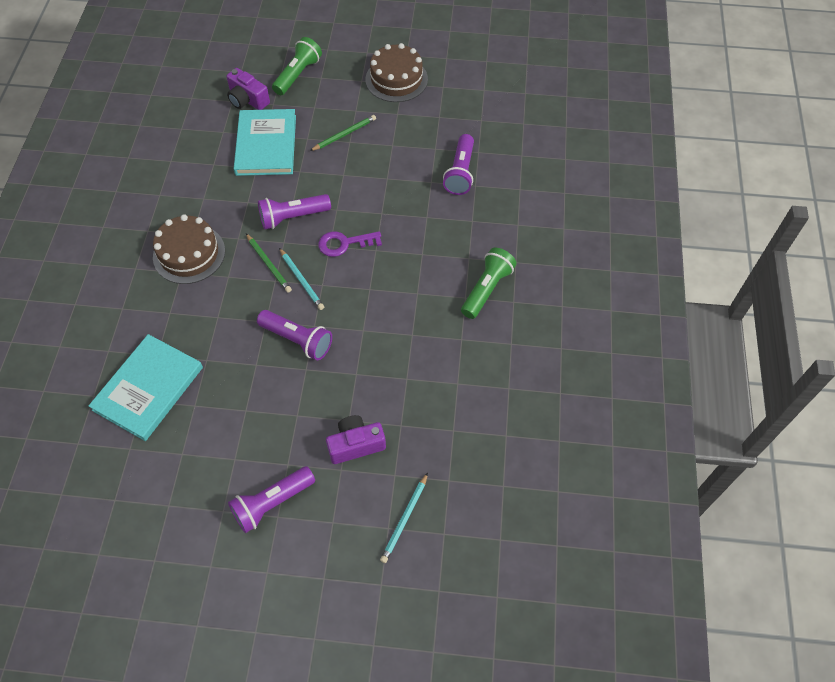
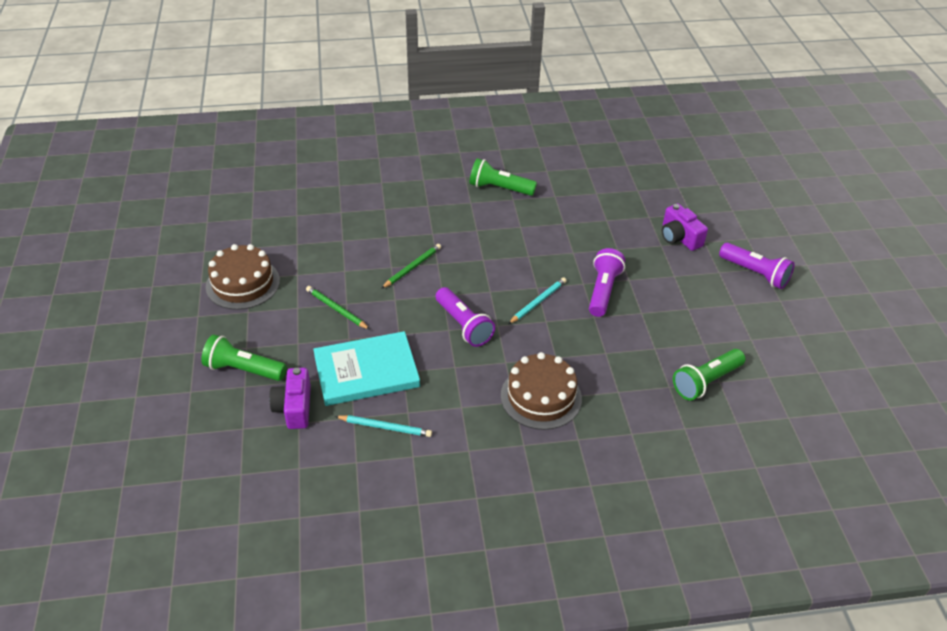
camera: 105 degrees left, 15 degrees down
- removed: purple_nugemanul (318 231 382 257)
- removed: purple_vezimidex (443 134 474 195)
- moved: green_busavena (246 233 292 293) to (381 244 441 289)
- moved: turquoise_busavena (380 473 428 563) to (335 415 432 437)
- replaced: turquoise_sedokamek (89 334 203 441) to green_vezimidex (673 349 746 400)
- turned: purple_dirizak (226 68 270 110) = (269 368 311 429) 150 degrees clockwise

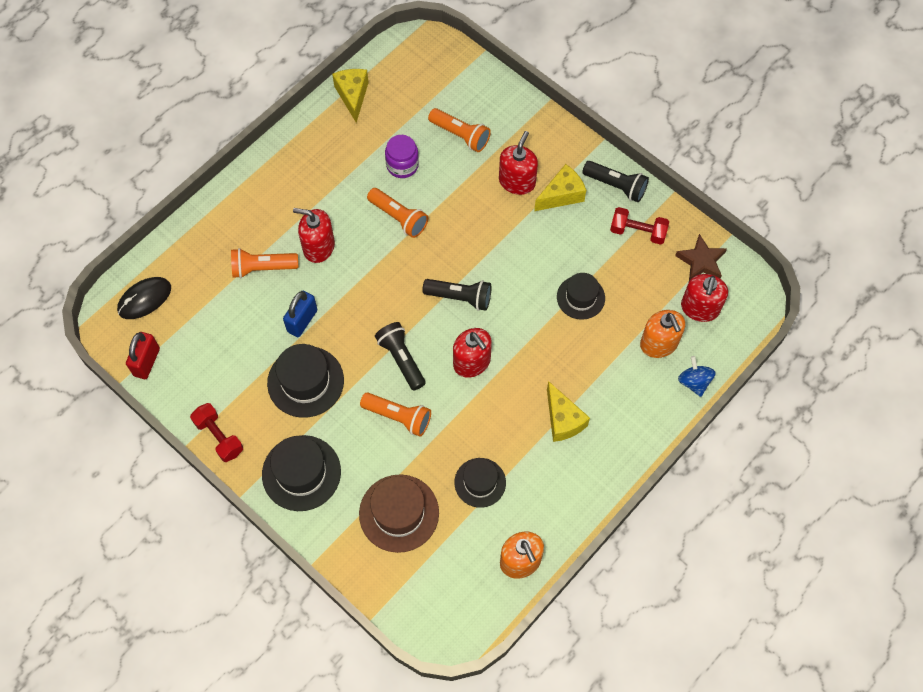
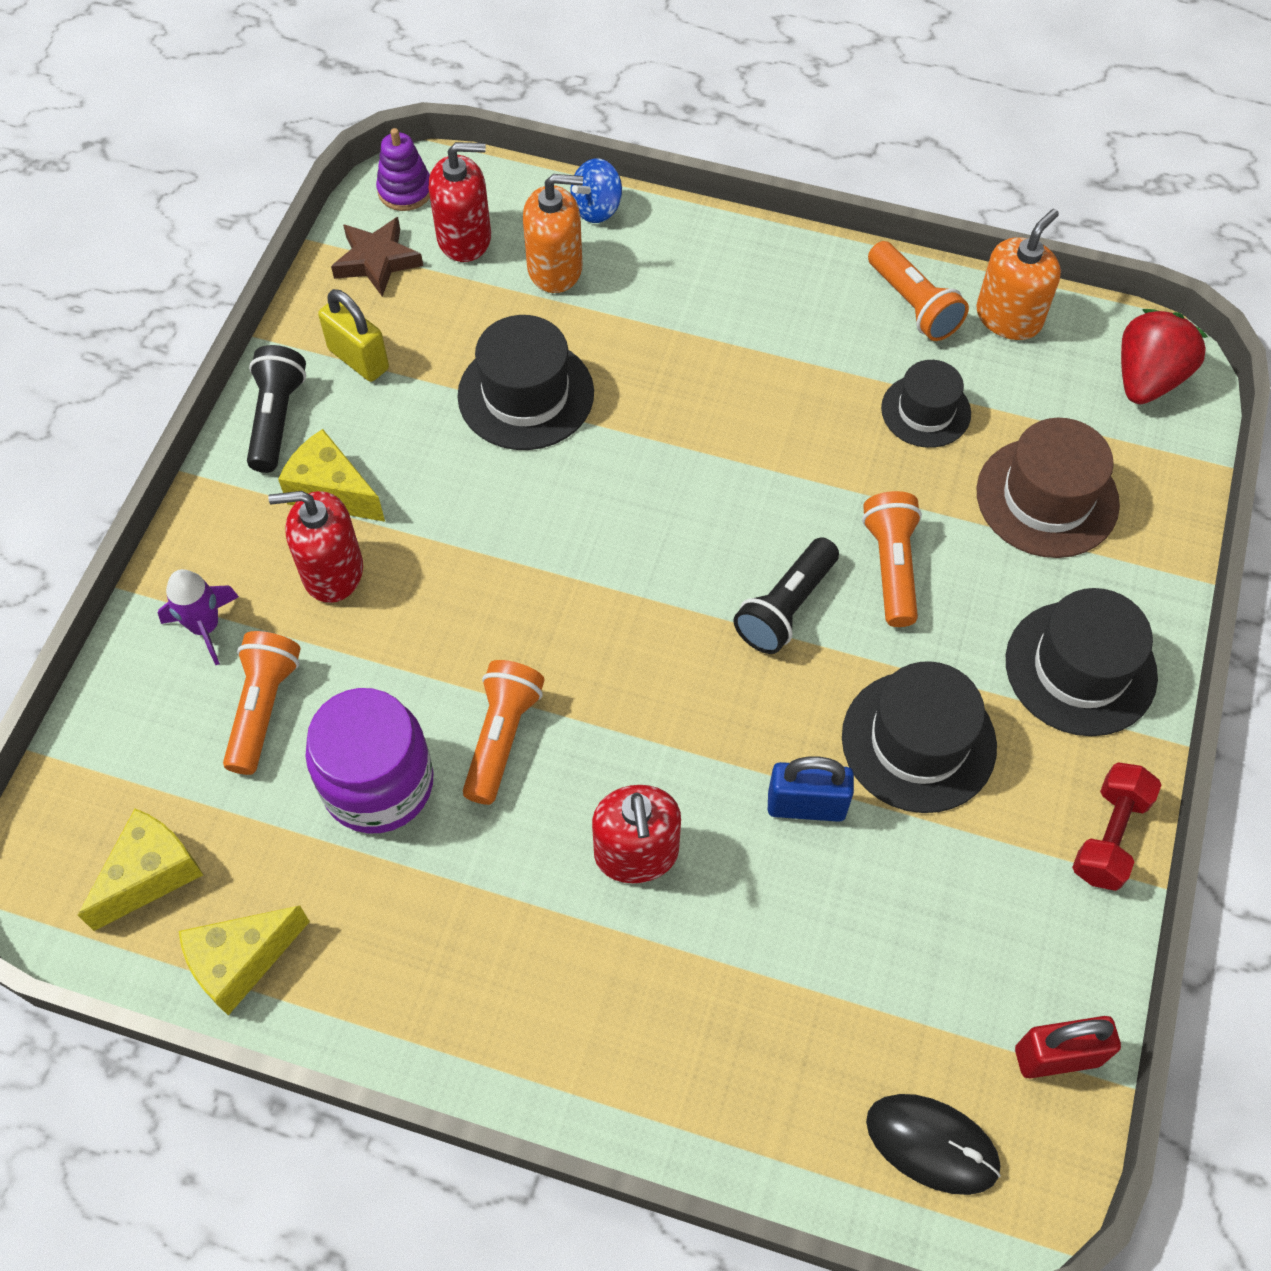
camera: 115 degrees left, 5 degrees down
- removed: black_vezimidex (422 279 491 311)
- removed: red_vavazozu (453 328 492 378)
- added: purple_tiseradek (158 569 239 665)
- added: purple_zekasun (376 128 430 211)
- added: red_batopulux (1121 309 1208 404)
- moved: orange_vezimidex (231 248 298 278) to (868 241 969 341)
- moved: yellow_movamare (547 381 590 442) to (78 809 203 931)
- replaced: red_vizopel (610 207 669 245) to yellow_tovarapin (318 289 389 382)
- turned: orange_vavazozu (640 310 685 358) = (523 174 583 293) 45 degrees clockwise
- resized: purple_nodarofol (385 135 419 178) = (305 688 434 833) x1.57
- resized: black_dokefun (557 273 605 320) = (457 315 594 450) x1.53

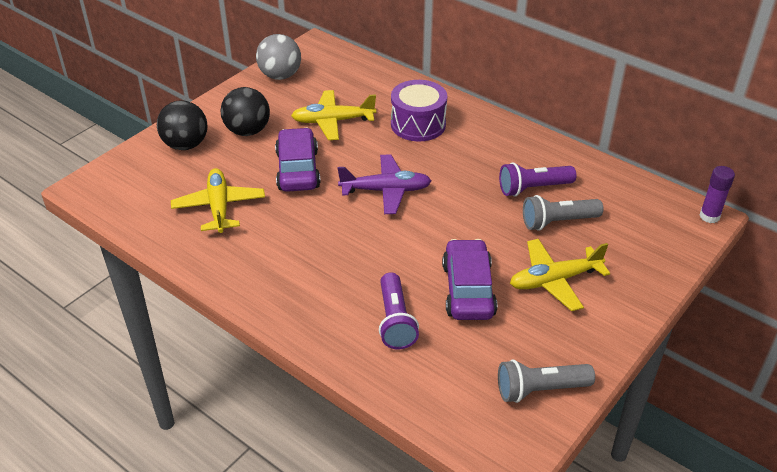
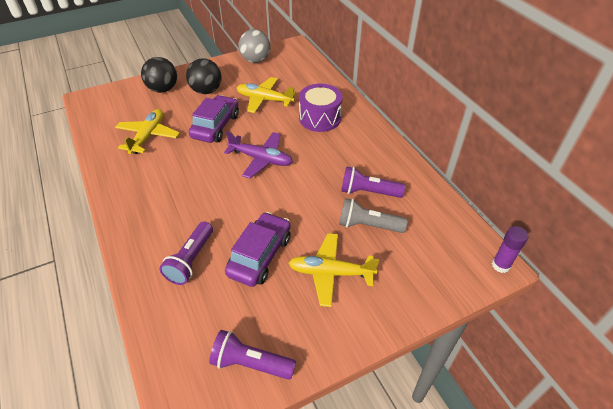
camera: 25 degrees right, 5 degrees up
- recoloured: grey_vezimidex (498 359 595 403) to purple_vezimidex (209 330 296 380)

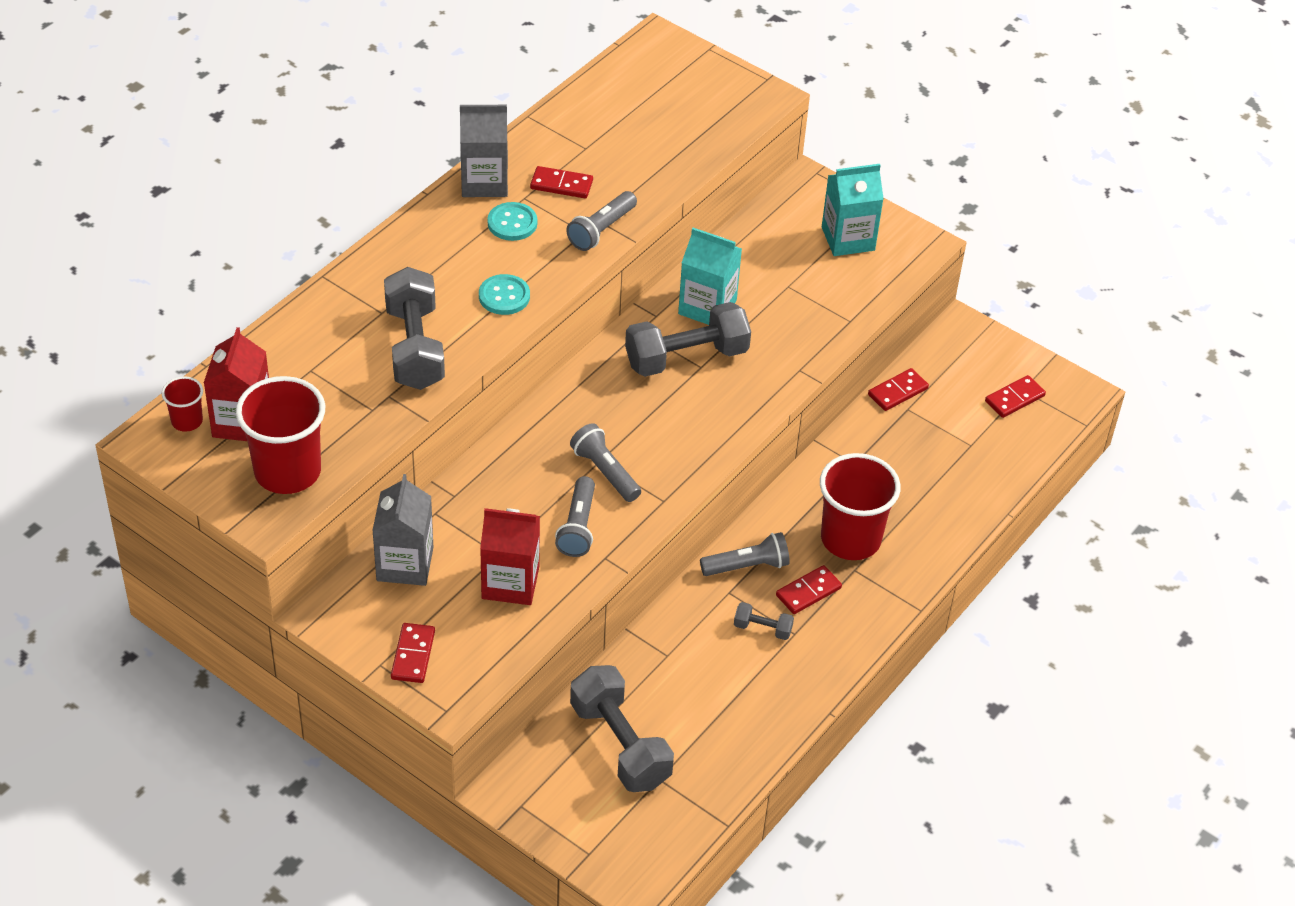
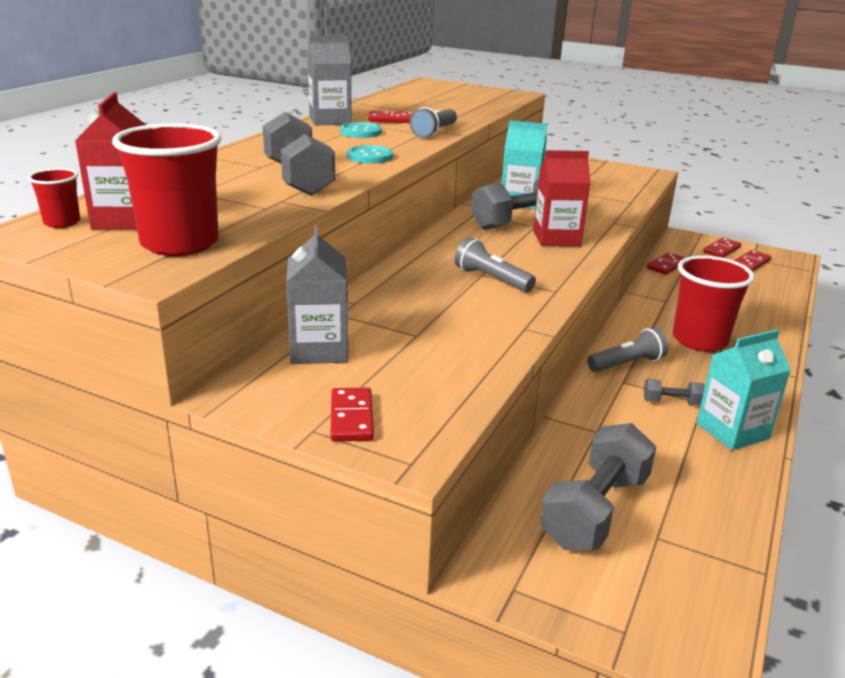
camera: 10 degrees left, 20 degrees down
- removed: grey_vezimidex (555 476 595 557)
- moved: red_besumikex (480 508 540 605) to (533 150 591 246)
- moved: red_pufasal (776 565 842 614) to (703 238 741 258)
- moved: turquoise_besumikex (822 164 884 256) to (696 329 791 450)
- turned: grey_vizopel (570 665 674 792) = (540 423 656 550) 75 degrees clockwise

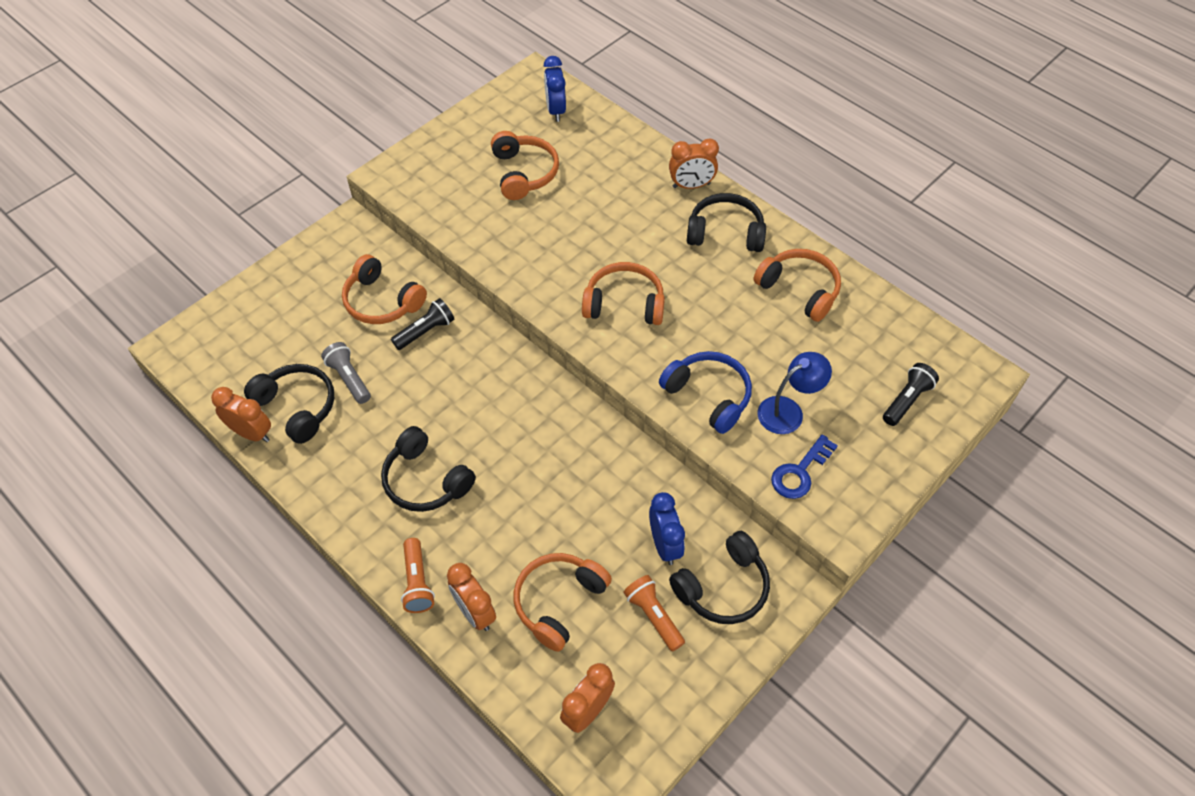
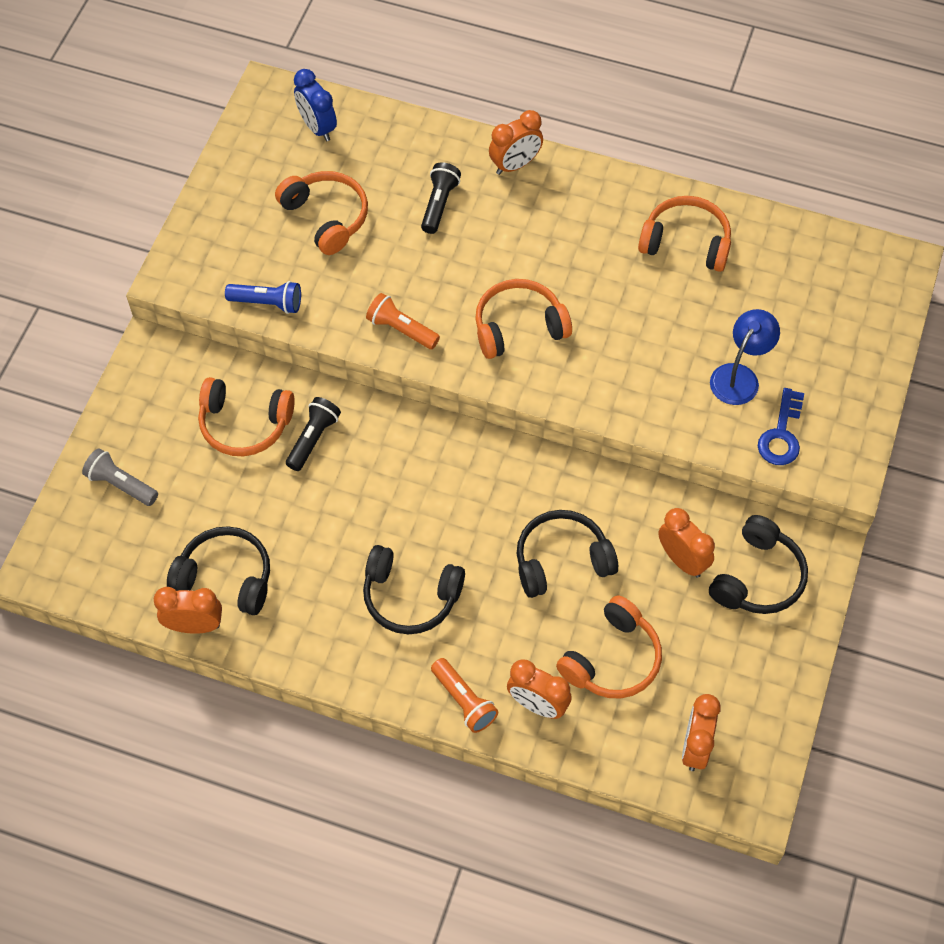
camera: 25 degrees left, 5 degrees up
- removed: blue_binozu (659 351 752 434)
- added: blue_vezimidex (225 281 301 314)
- moved: grey_vezimidex (321 342 371 404) to (82 448 158 506)
- moved: orange_vezimidex (624 575 685 651) to (366 293 440 349)
- moved: black_binozu (687 193 766 252) to (517 510 618 598)
- moved: black_vezimidex (883 363 939 426) to (421 162 461 234)
- recoloured: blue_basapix (649 492 685 565) to orange_basapix (658 508 715 578)
- turned: orange_binozu (514 553 612 652) = (556 595 662 699) 150 degrees counterclockwise

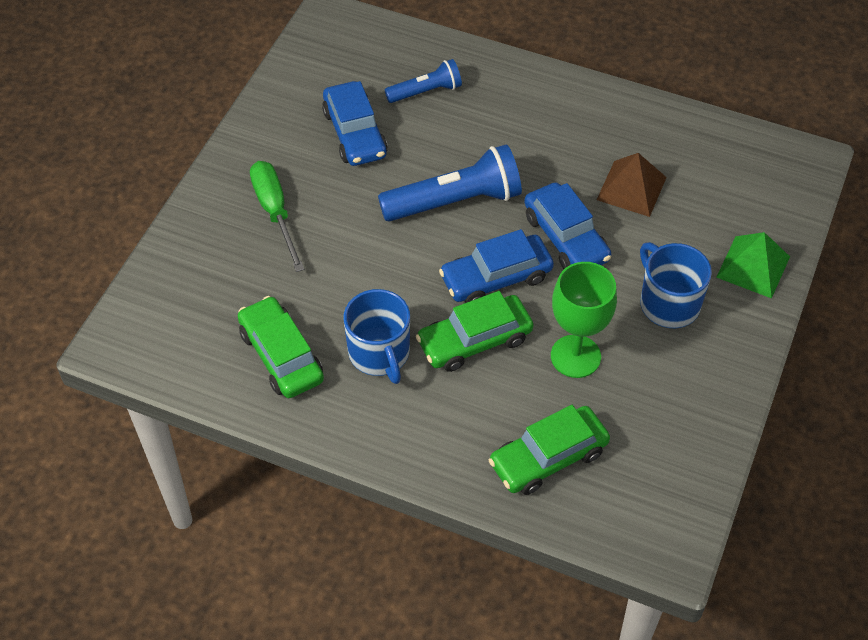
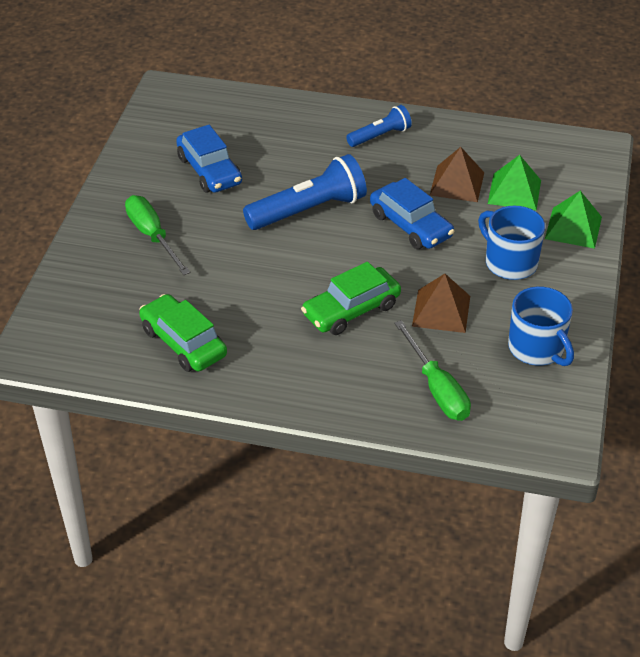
camera: 10 degrees left, 10 degrees down
- removed: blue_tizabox (439 229 554 303)
- added: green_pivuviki (488 155 541 211)
- moved: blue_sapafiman (344 289 410 384) to (508 286 574 366)
- moved: blue_vezimidex (385 59 462 103) to (346 105 412 147)
- replaced: green_tizabox (488 405 610 495) to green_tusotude (394 320 471 421)
- replaced: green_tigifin (551 262 617 378) to brown_pivuviki (412 274 470 333)

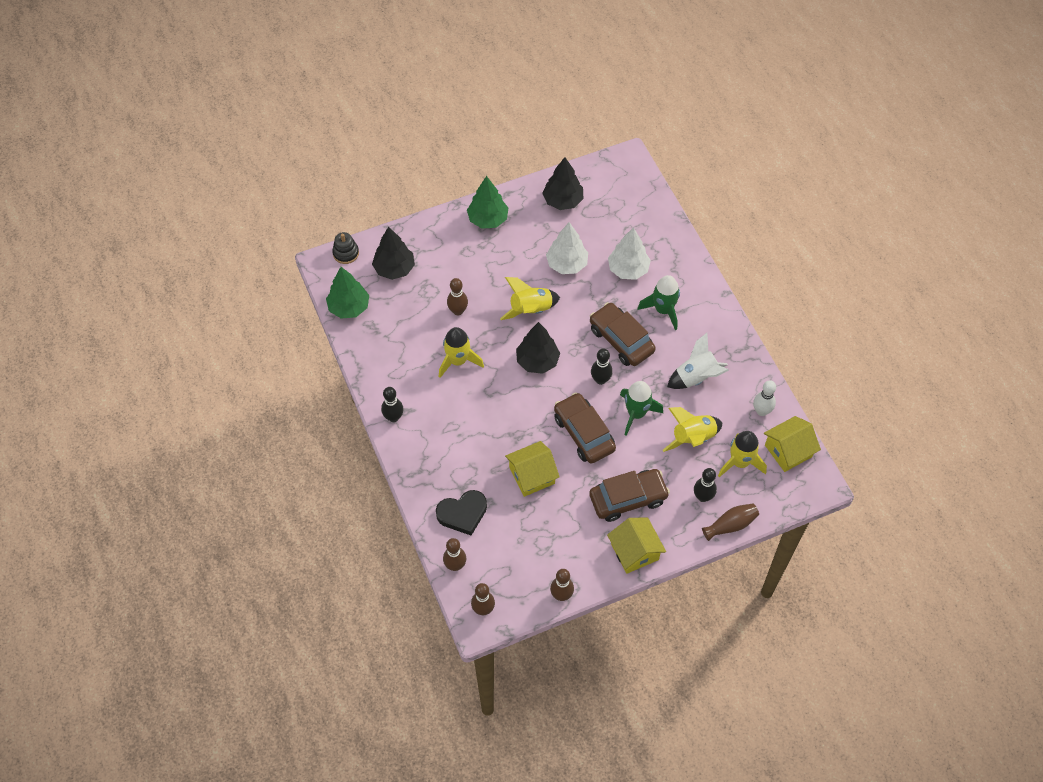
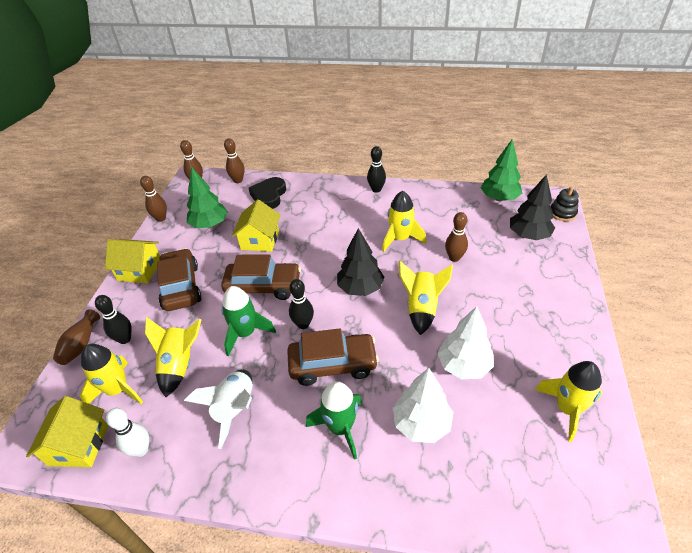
camera: 125 degrees right, 15 degrees down
- moved: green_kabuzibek (467 176 508 229) to (186 167 228 228)
- replaced: black_kabuzibek (542 157 583 210) to yellow_tiseradek (535 361 602 442)
- turned: brown_tizabox (589 469 670 522) = (157 248 201 311) 150 degrees clockwise

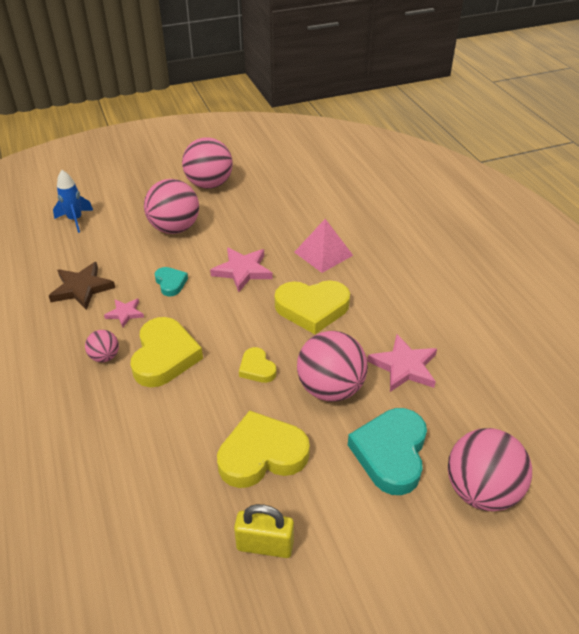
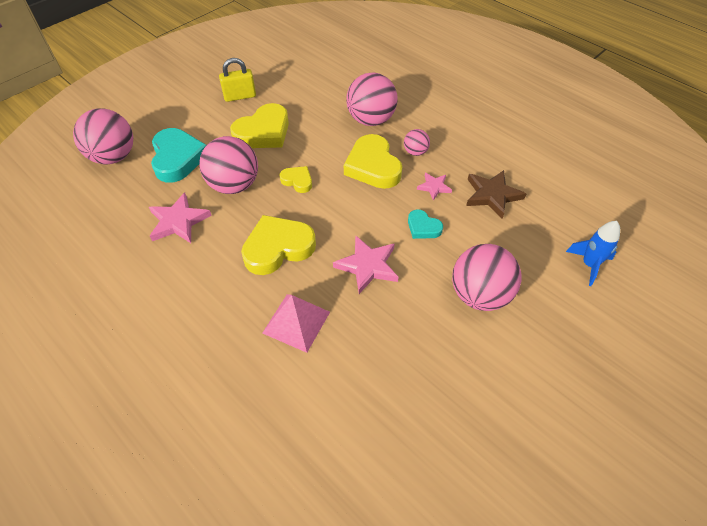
camera: 155 degrees right, 10 degrees up
- moved: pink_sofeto (182 137 233 189) to (346 73 398 126)

